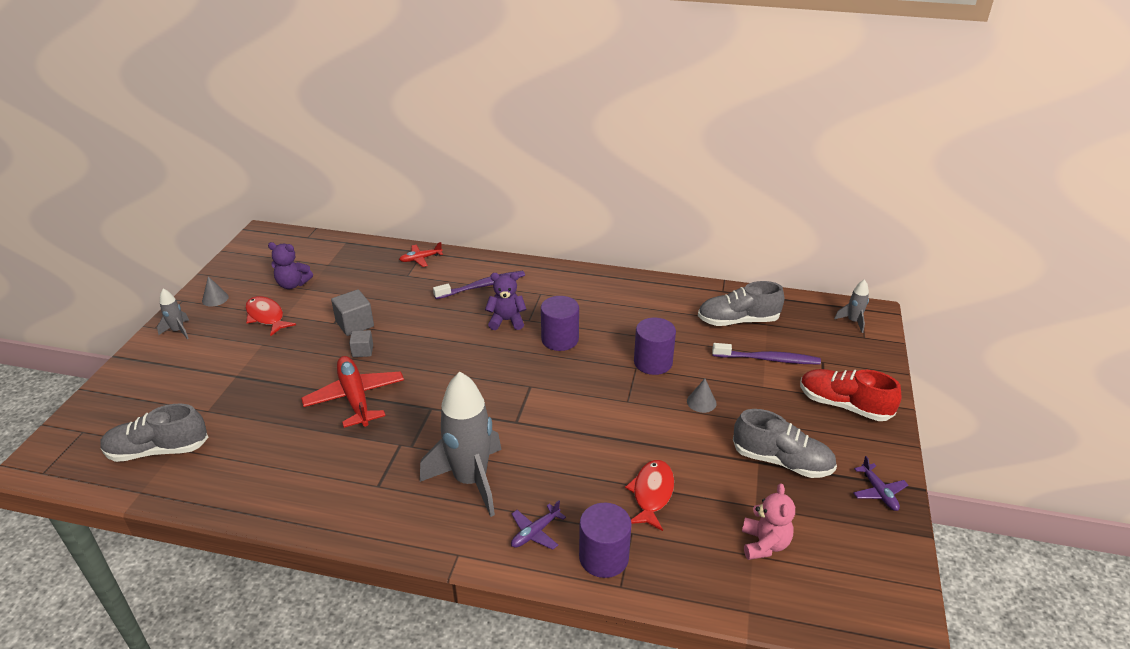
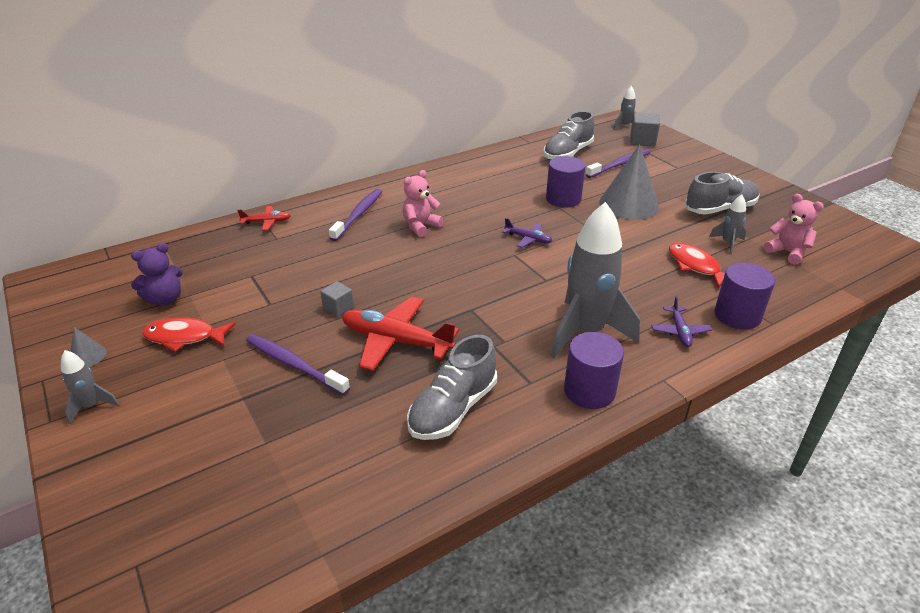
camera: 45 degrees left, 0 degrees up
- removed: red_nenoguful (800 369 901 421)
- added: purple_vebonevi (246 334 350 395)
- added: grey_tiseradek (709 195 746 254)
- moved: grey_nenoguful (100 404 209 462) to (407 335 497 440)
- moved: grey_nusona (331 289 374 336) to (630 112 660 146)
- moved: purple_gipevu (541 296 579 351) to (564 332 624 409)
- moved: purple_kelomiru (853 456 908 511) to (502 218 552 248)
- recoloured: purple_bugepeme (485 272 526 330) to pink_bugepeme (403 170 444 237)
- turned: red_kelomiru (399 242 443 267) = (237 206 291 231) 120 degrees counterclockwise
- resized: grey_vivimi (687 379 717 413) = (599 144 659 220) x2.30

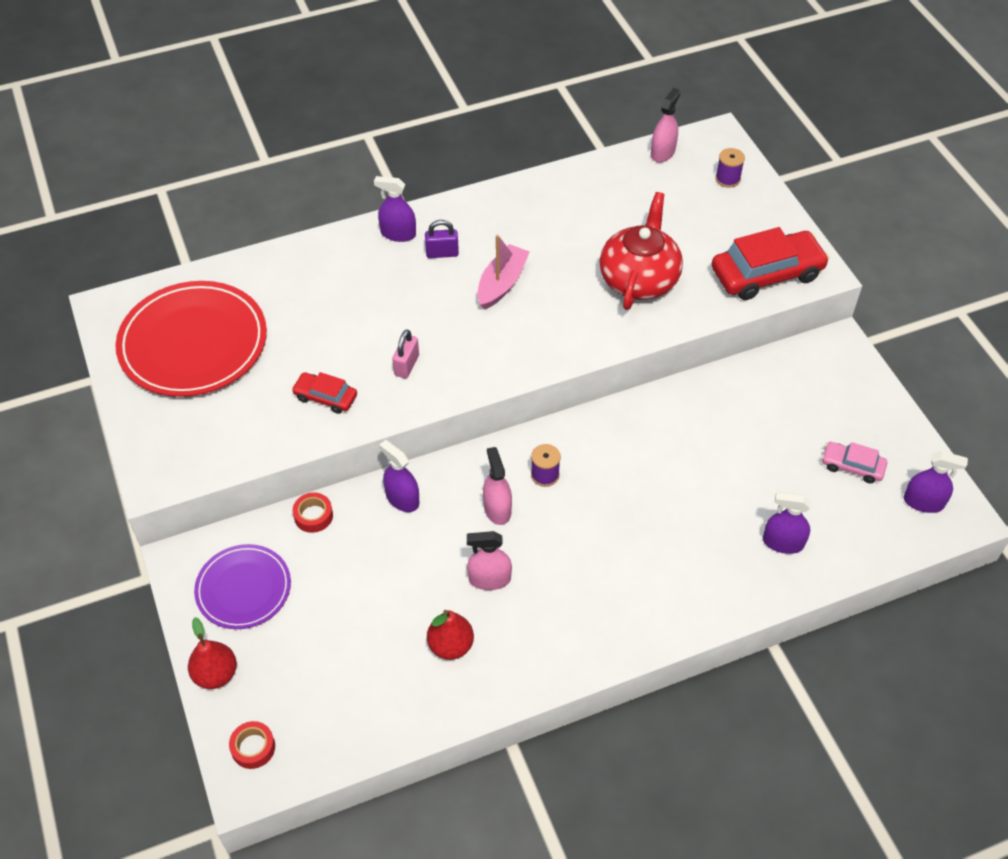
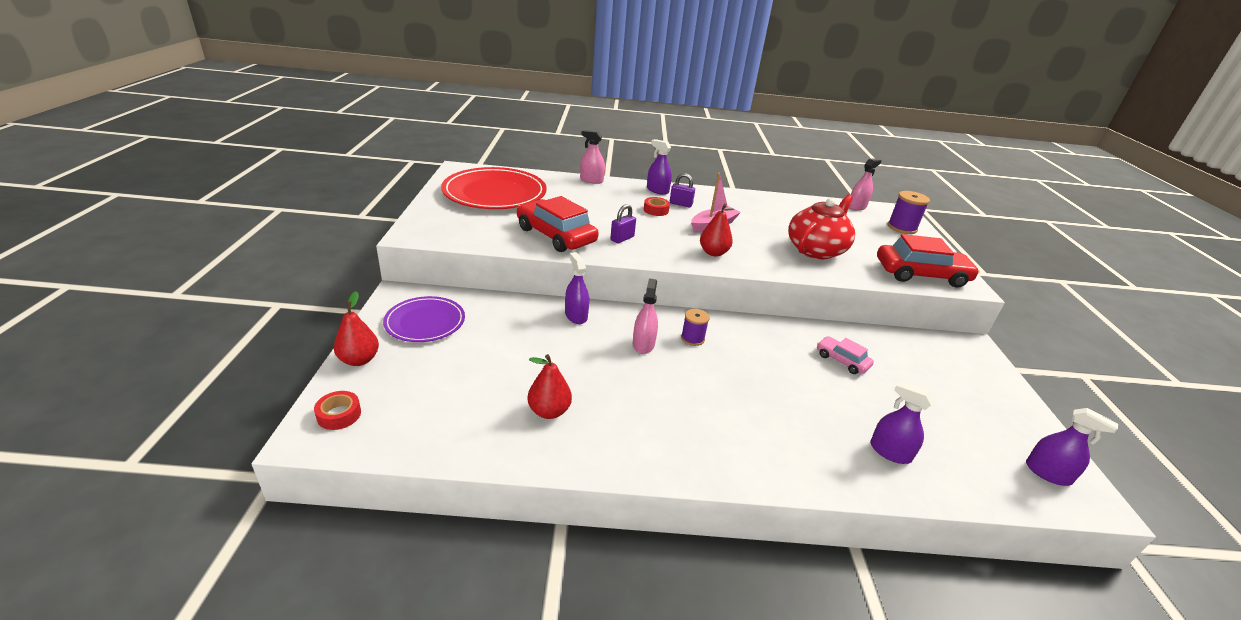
camera: 20 degrees right, 20 degrees down
- added: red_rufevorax (700 203 734 256)
- moved: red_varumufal (293 492 333 533) to (644 197 670 216)
- moved: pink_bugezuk (467 531 512 590) to (580 130 605 184)
- moved: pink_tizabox (822 442 887 483) to (817 336 874 374)
- recoloured: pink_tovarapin (392 329 419 378) to purple_tovarapin (610 204 636 243)
- resized: red_tizabox (292 372 357 414) = (517 196 598 252) x1.91
- resized: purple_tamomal (715 148 745 188) = (888 191 930 234) x1.53

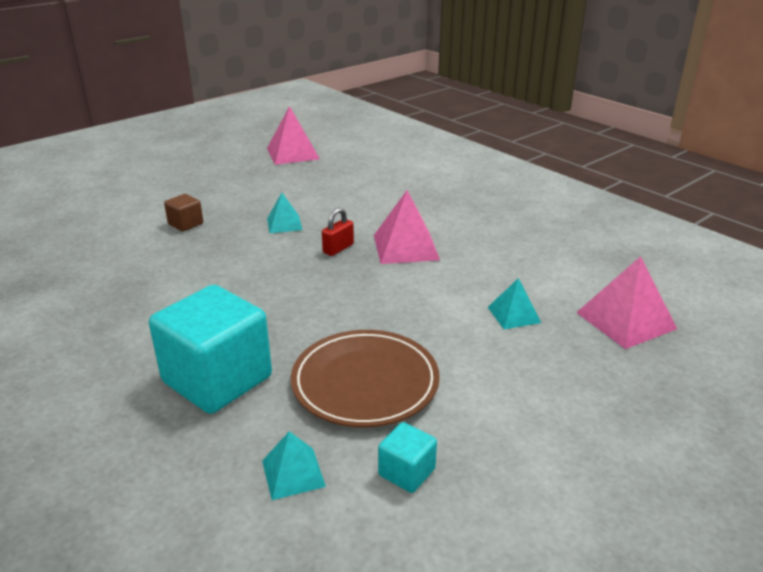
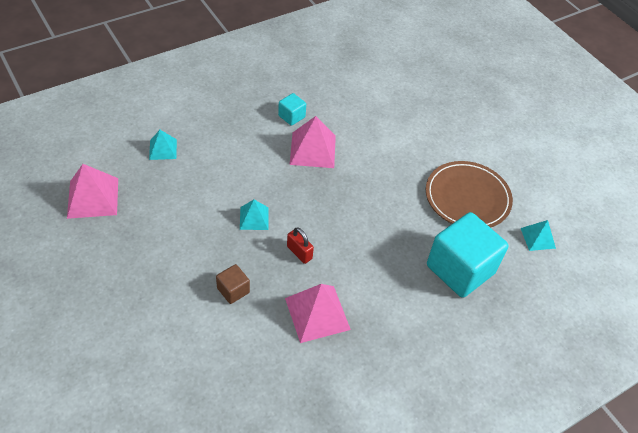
camera: 85 degrees left, 20 degrees up
- moved: red_tovarapin (322 208 354 256) to (287 227 314 264)
- moved: turquoise_nusona (378 422 437 493) to (278 93 306 126)
- moved: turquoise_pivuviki (488 278 541 329) to (149 130 177 160)
- moved: pink_pivuviki (576 256 677 349) to (285 284 351 343)

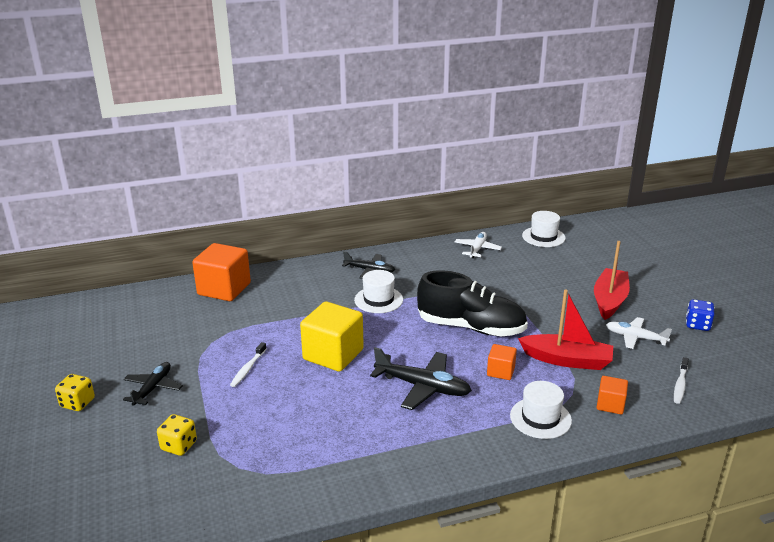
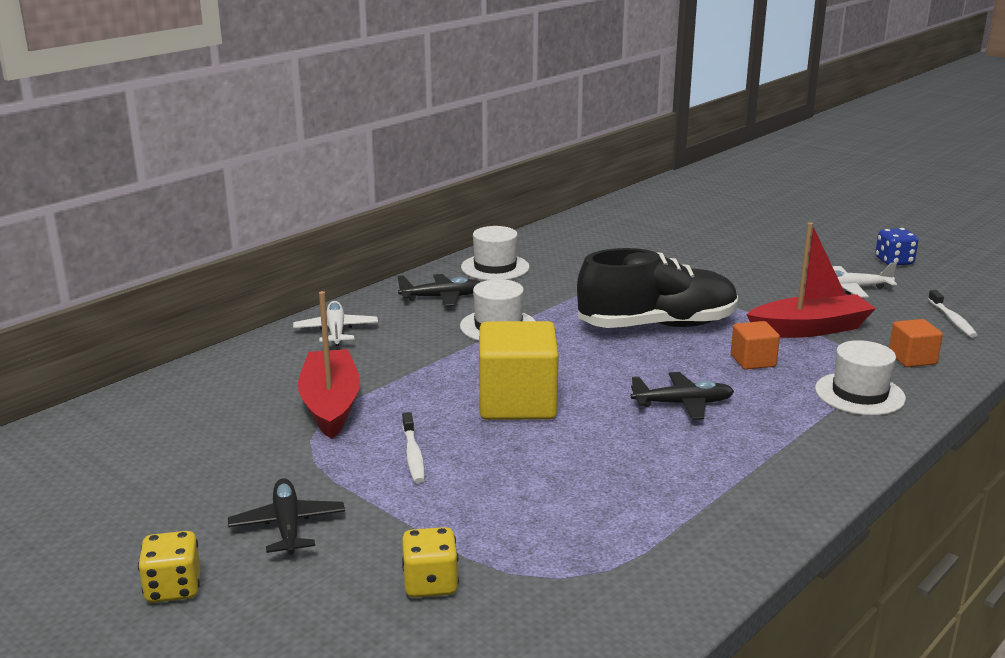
camera: 30 degrees left, 5 degrees down
- removed: orange_nusona (192 243 251 301)
- moved: white_kelomiru (455 232 502 258) to (293 301 378 346)
- moved: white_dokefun (522 211 566 247) to (461 226 530 280)
- moved: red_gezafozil (594 241 630 320) to (298 291 360 439)
- resized: black_kelomiru (370 347 472 410) = (631 372 734 420) x0.66

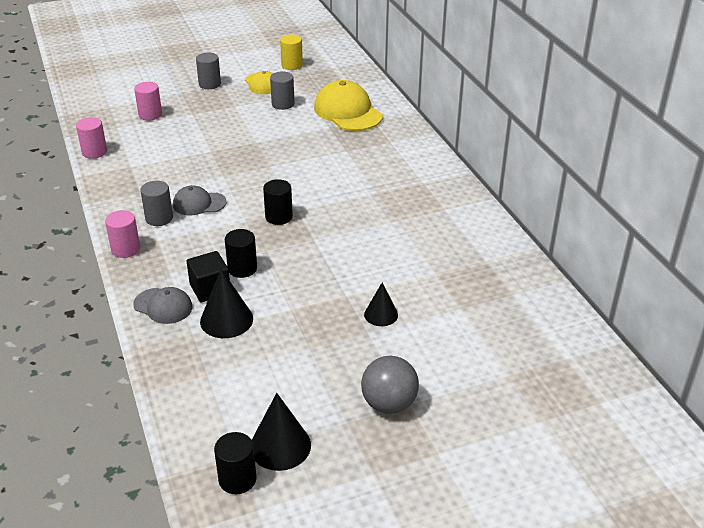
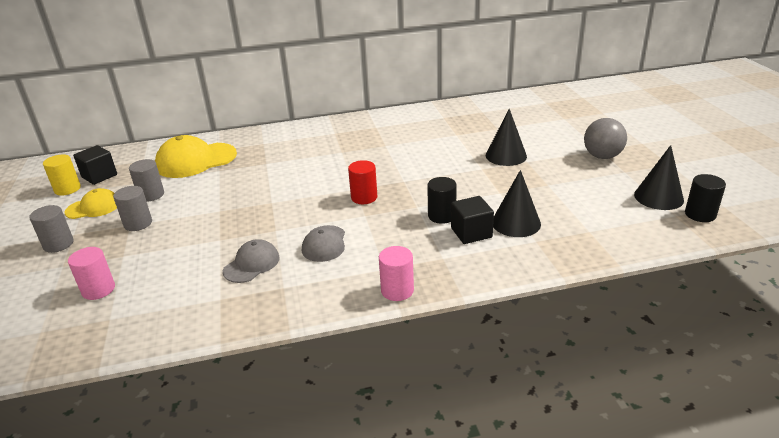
camera: 80 degrees left, 5 degrees down
- removed: pink_gipevu (76 117 107 159)
- added: black_nusona (73 145 117 185)
- moved: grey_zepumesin (133 287 192 324) to (223 239 280 283)
- moved: grey_gipevu (140 181 173 226) to (113 186 152 231)
- recoloured: black_gipevu (263 179 293 225) to red_gipevu (348 160 377 204)
- resized: black_vivimi (364 282 398 326) = (486 109 527 166) x1.55

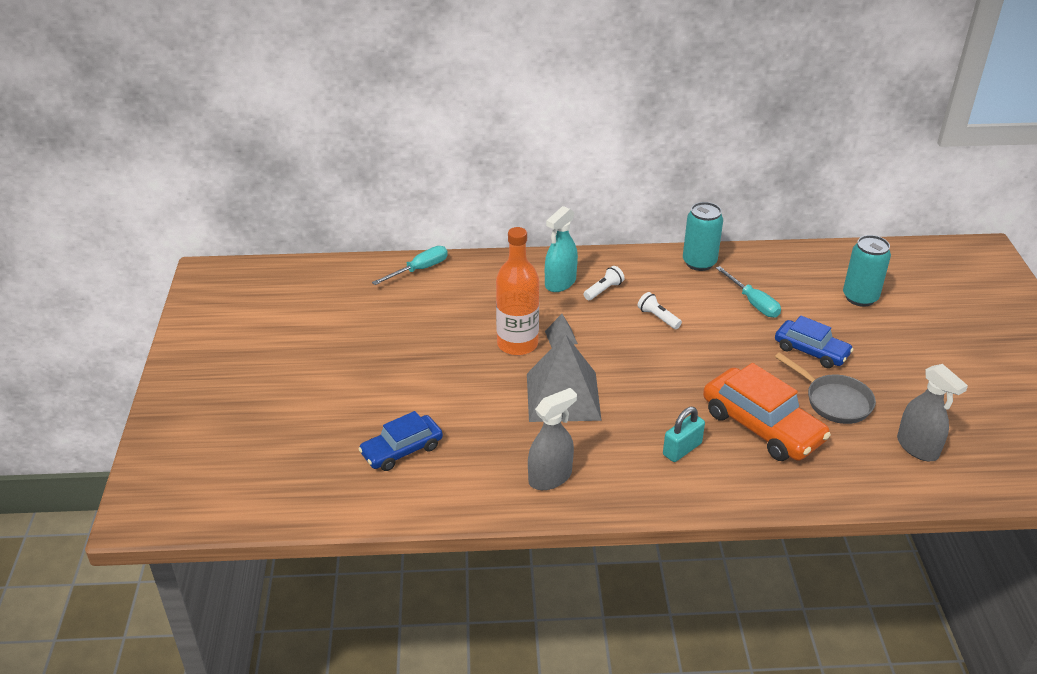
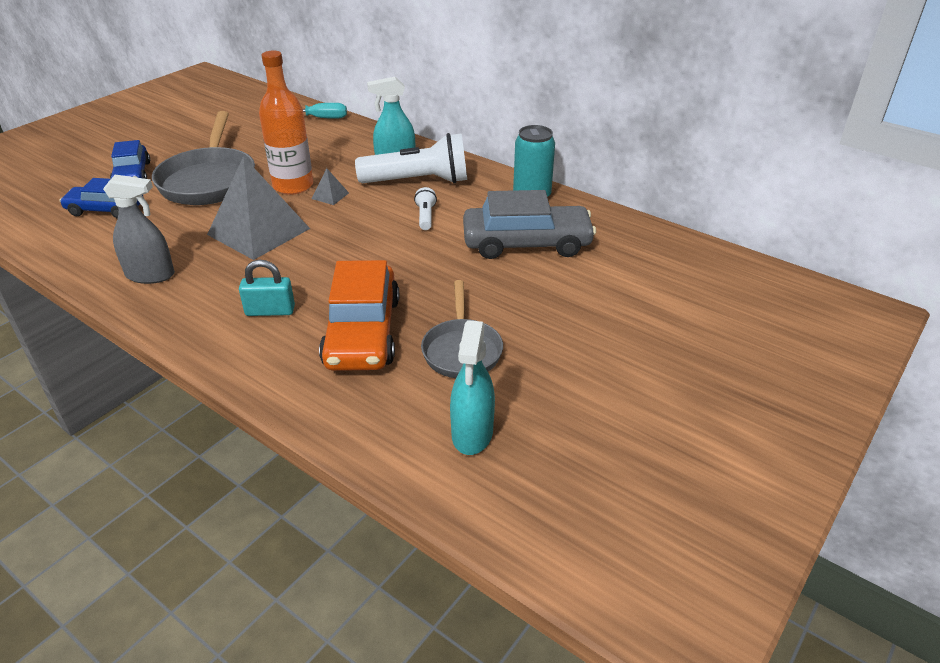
camera: 40 degrees right, 0 degrees up
- removed: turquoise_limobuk (843 235 891 307)
- added: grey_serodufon (152 111 255 205)
- moved: blue_tizabox (775 316 854 368) to (110 140 150 179)
- replaced: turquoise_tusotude (716 266 781 318) to grey_tizabox (463 190 596 259)
- recoloured: grey_bugezuk (897 364 968 461) to turquoise_bugezuk (450 320 495 455)
- resized: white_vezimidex (584 266 625 300) = (355 133 467 183) x2.30

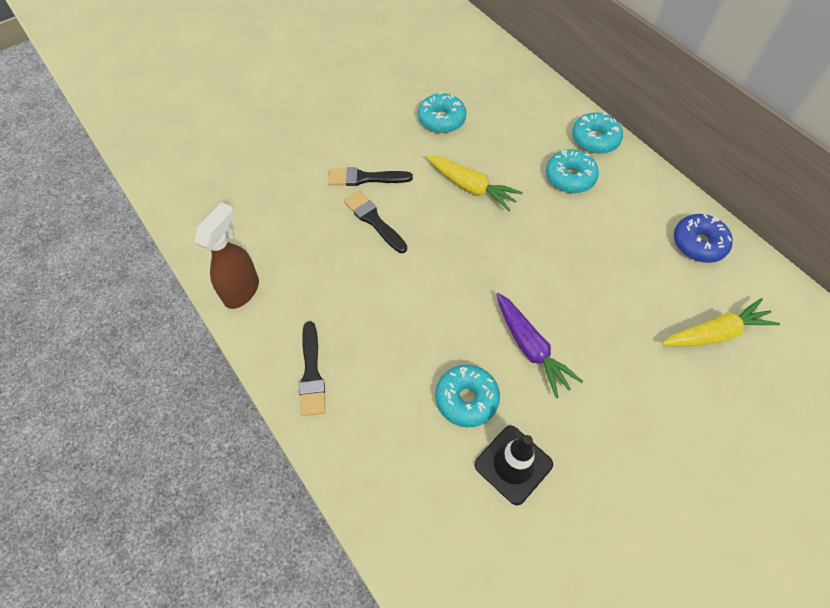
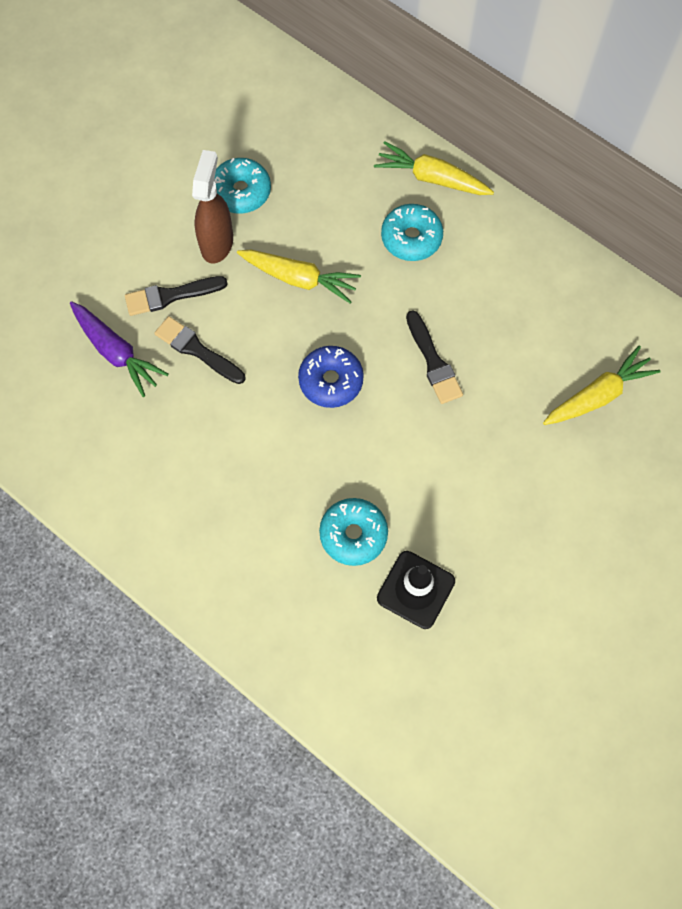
camera: 15 degrees left, 10 degrees up
- moved: brown_bugezuk (194 202 259 309) to (192 150 233 263)
- moved: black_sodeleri (299 321 325 416) to (406 310 463 404)
- moved: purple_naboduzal (496 293 583 398) to (70 301 168 397)
- moved: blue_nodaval (674 214 733 263) to (298 346 364 408)
- replaced: turquoise_nodaval (572 112 623 154) to yellow_naboduzal (374 141 494 195)

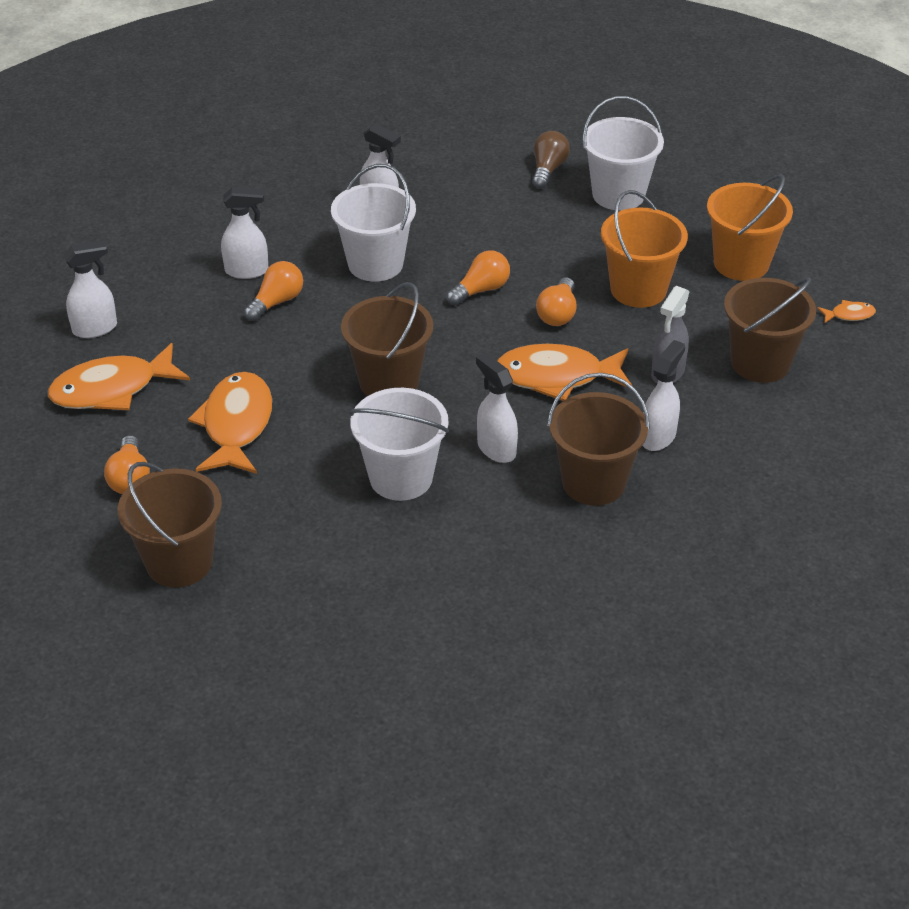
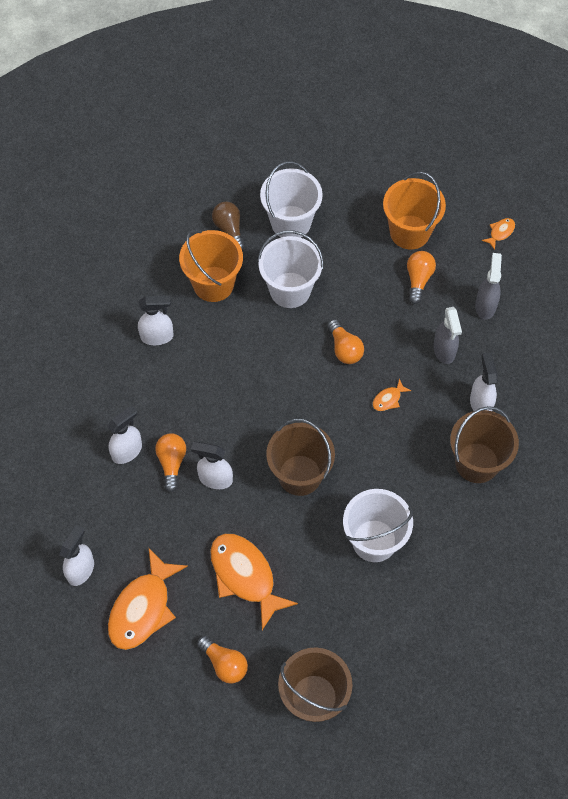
camera: 40 degrees left, 20 degrees up
- moved: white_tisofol (331 164 416 282) to (258 231 323 308)
- moved: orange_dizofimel (446 251 510 306) to (407 251 436 304)
- moved: white_bugezuk (476 353 518 463) to (191 441 233 489)
- moved: orange_tisofol (601 190 688 308) to (179 230 243 302)
- replaced: brown_tisofol (724 278 816 383) to grey_bugezuk (475 253 502 320)
- resized: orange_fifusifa (497 344 633 401) = (373 378 412 411) x0.43

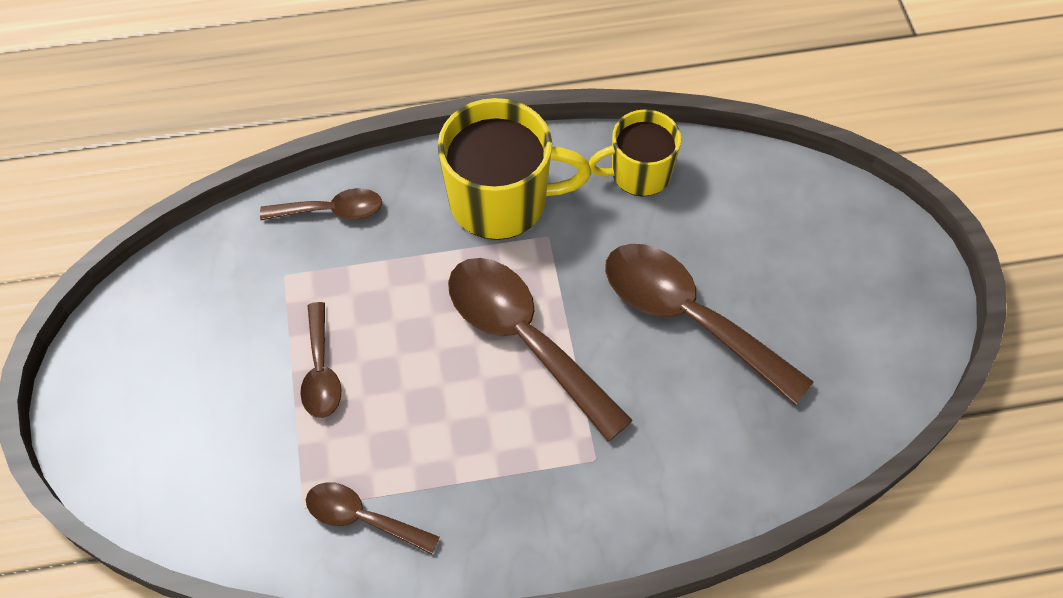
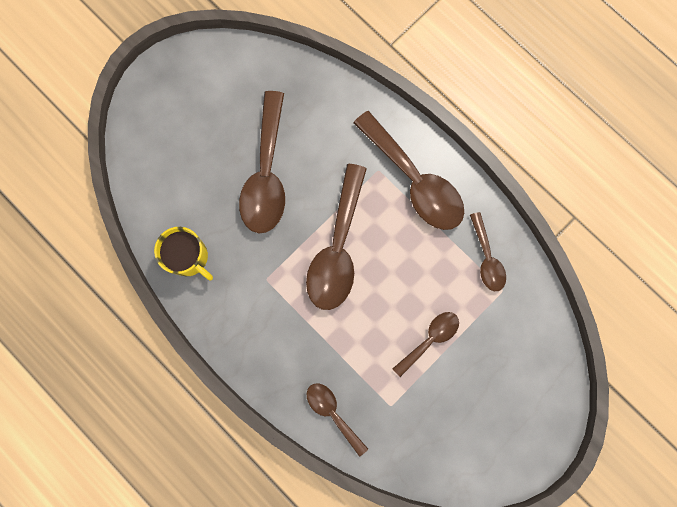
camera: 125 degrees left, 20 degrees up
- removed: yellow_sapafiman (438 98 591 240)
- added: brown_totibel (354 111 464 230)

